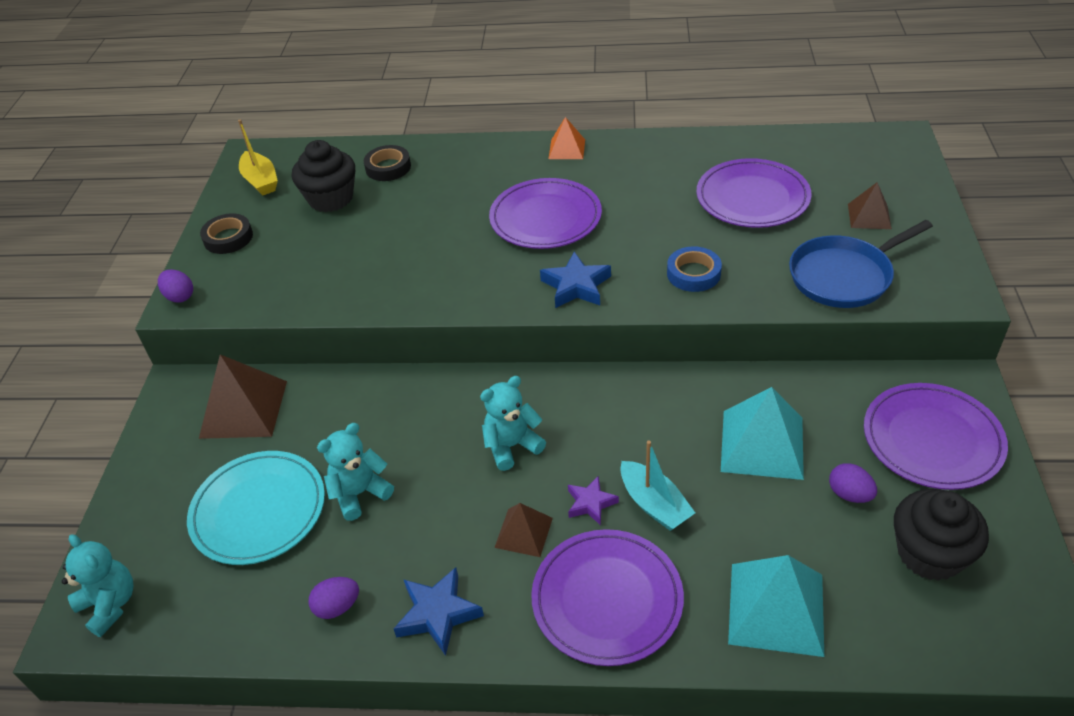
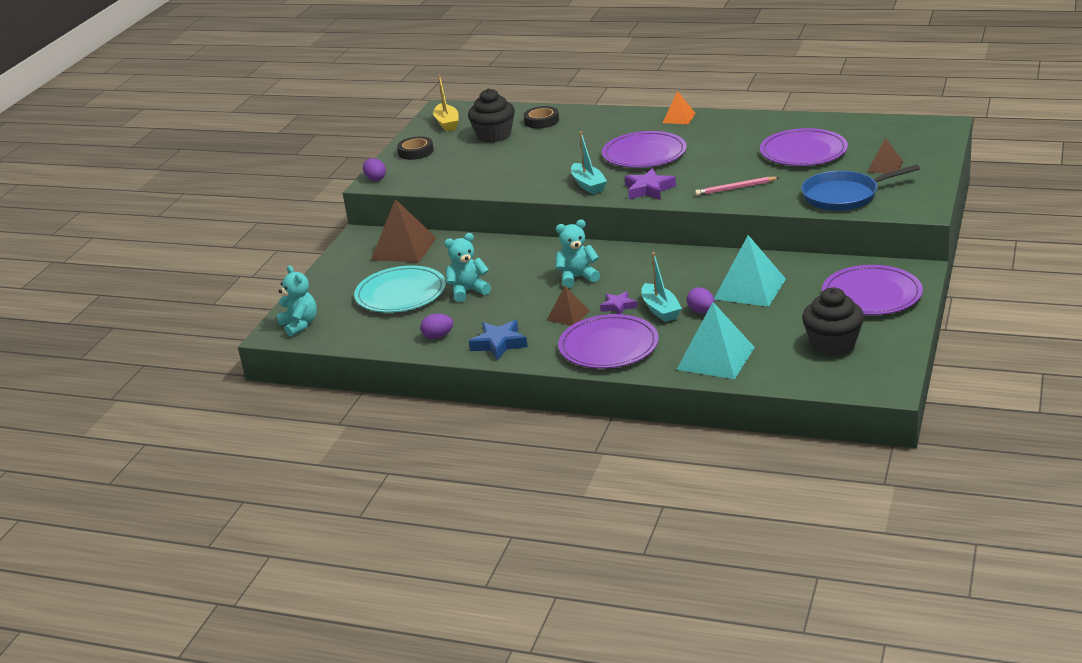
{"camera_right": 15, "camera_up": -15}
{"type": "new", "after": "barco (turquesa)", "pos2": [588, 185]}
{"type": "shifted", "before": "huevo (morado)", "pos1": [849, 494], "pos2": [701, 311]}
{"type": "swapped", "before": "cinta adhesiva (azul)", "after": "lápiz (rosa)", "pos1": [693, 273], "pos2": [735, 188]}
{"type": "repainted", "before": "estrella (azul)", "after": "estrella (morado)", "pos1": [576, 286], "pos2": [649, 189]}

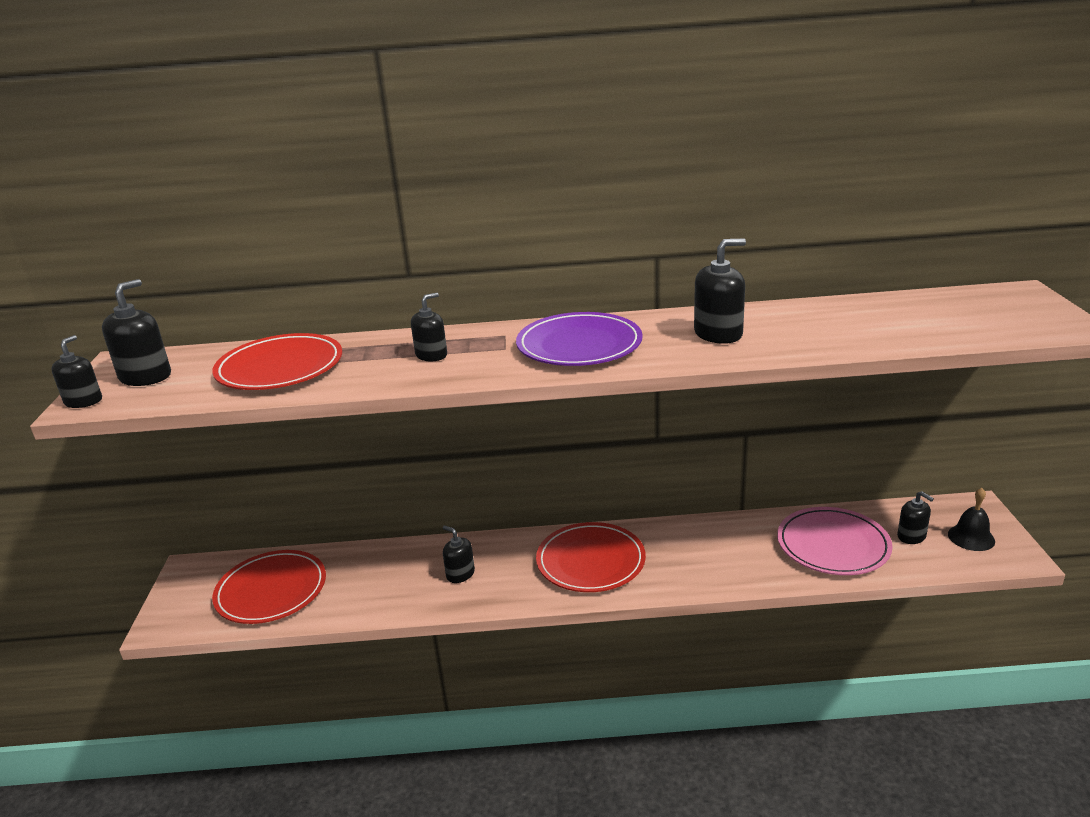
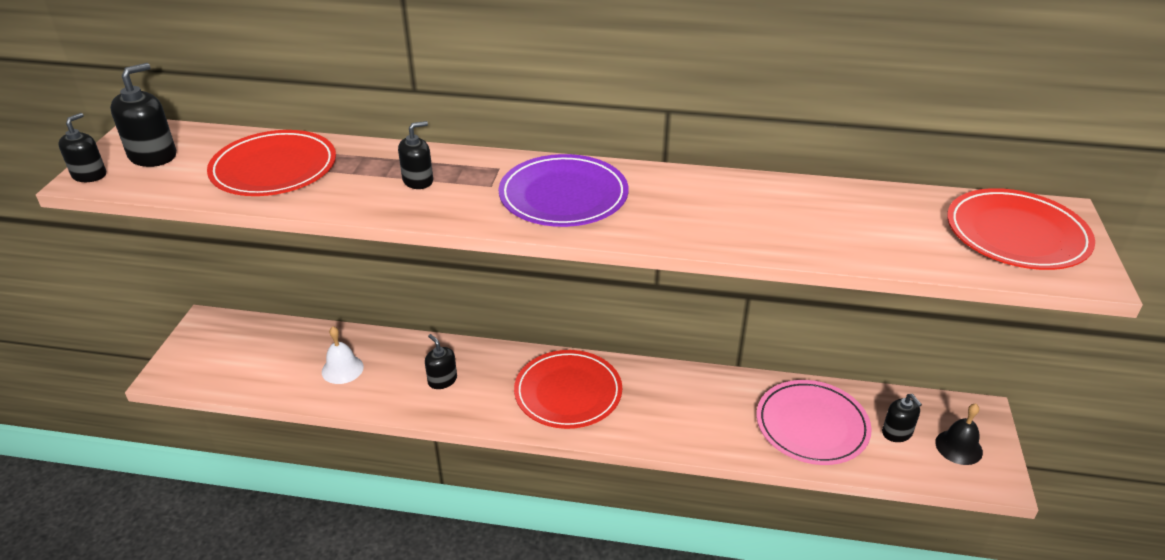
{"camera_right": 10, "camera_up": 10}
{"type": "gone", "before": "dispensador de jabón (negro)", "pos1": [718, 334]}
{"type": "new", "after": "campana (blanco)", "pos2": [342, 369]}
{"type": "shifted", "before": "plato (rojo)", "pos1": [271, 591], "pos2": [1016, 234]}

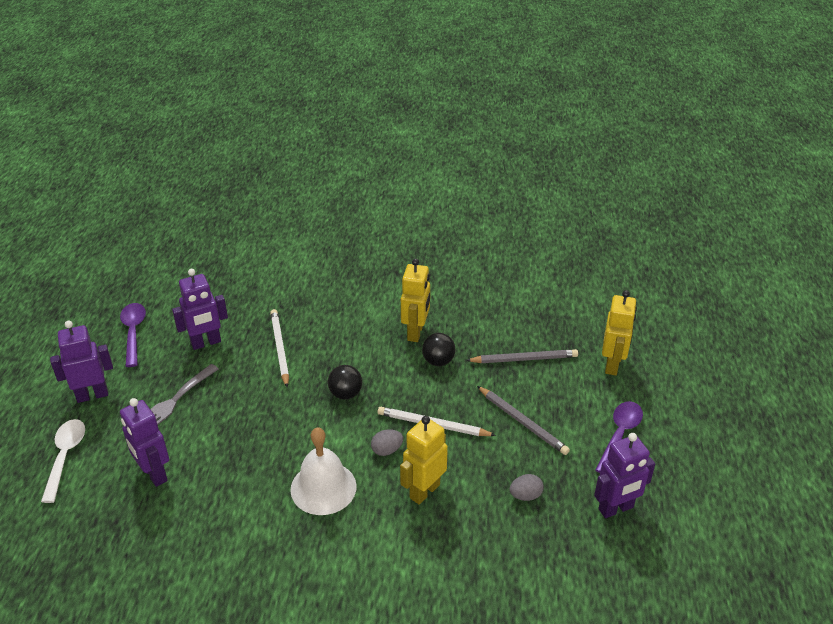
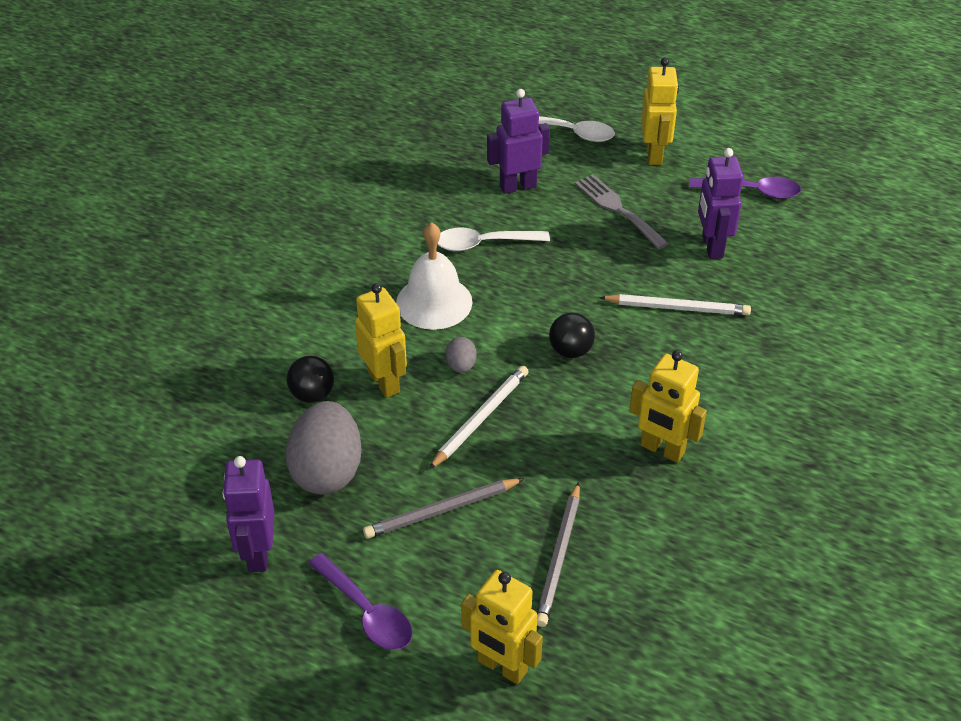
{"camera_right": 110, "camera_up": 5}
{"type": "new", "after": "cuchara (blanco)", "pos2": [484, 244]}
{"type": "shifted", "before": "pelota (negro)", "pos1": [438, 361], "pos2": [312, 394]}
{"type": "repainted", "before": "robot (morado)", "after": "robot (amarillo)", "pos1": [92, 395], "pos2": [654, 154]}
{"type": "scaled", "before": "huevo (gris)", "pos1": [525, 495], "pos2": [327, 471], "scale": 2.2}

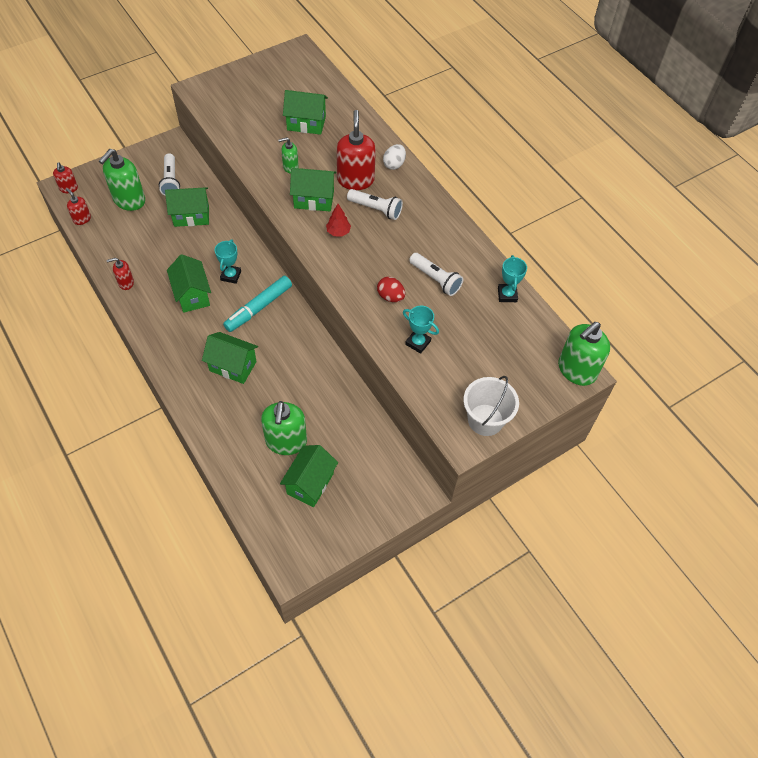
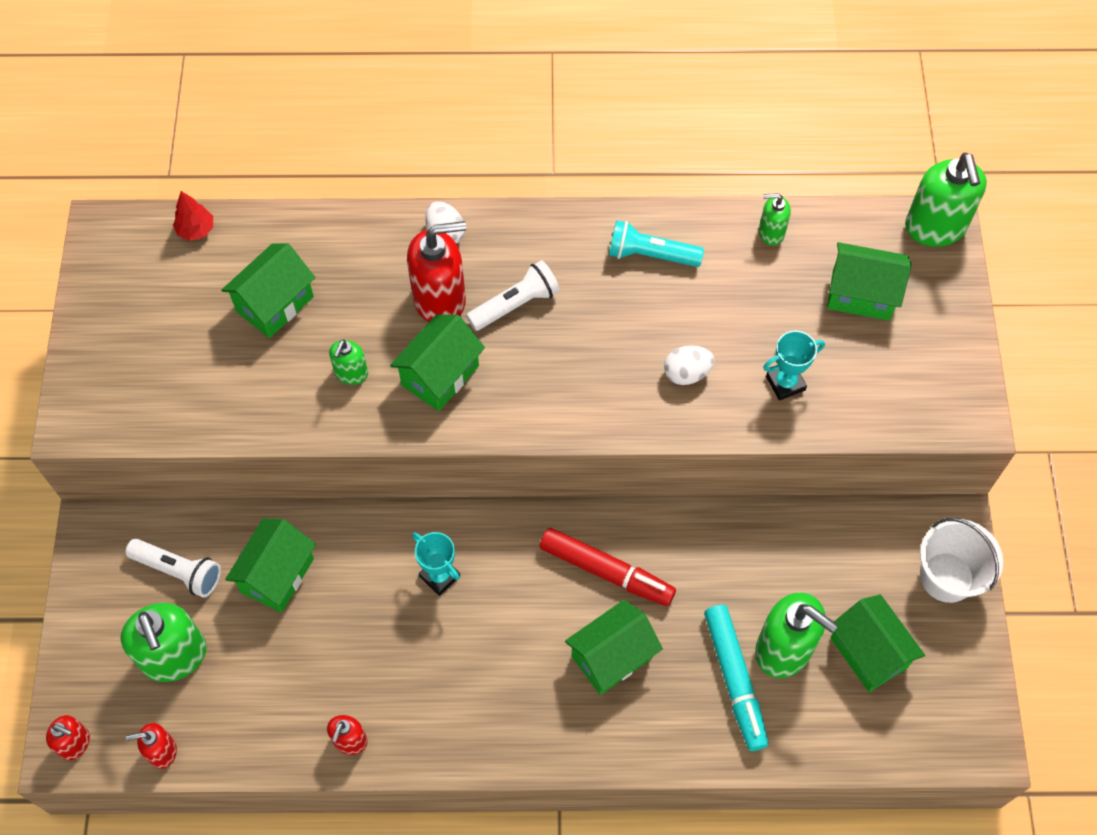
{"camera_right": -55, "camera_up": 5}
{"type": "gone", "before": "lámpara de mano (blanco)", "pos1": [435, 279]}
{"type": "new", "after": "rotulador (rojo)", "pos2": [606, 571]}
{"type": "new", "after": "lámpara de mano (turquesa)", "pos2": [650, 255]}
{"type": "shifted", "before": "casa (verde)", "pos1": [192, 295], "pos2": [861, 295]}
{"type": "shifted", "before": "rotulador (turquesa)", "pos1": [258, 308], "pos2": [734, 680]}
{"type": "shifted", "before": "árbol (rojo)", "pos1": [338, 232], "pos2": [196, 230]}
{"type": "shifted", "before": "balde (blanco)", "pos1": [485, 420], "pos2": [946, 577]}
{"type": "swapped", "before": "trofeo (turquesa)", "after": "dispensador de jabón (verde)", "pos1": [507, 295], "pos2": [771, 232]}
{"type": "repainted", "before": "huevo (rojo)", "after": "huevo (blanco)", "pos1": [390, 297], "pos2": [687, 373]}
{"type": "rotated", "before": "dispensador de jabón (rojo)", "pos1": [355, 180], "pos2": [440, 300], "turn": 135}

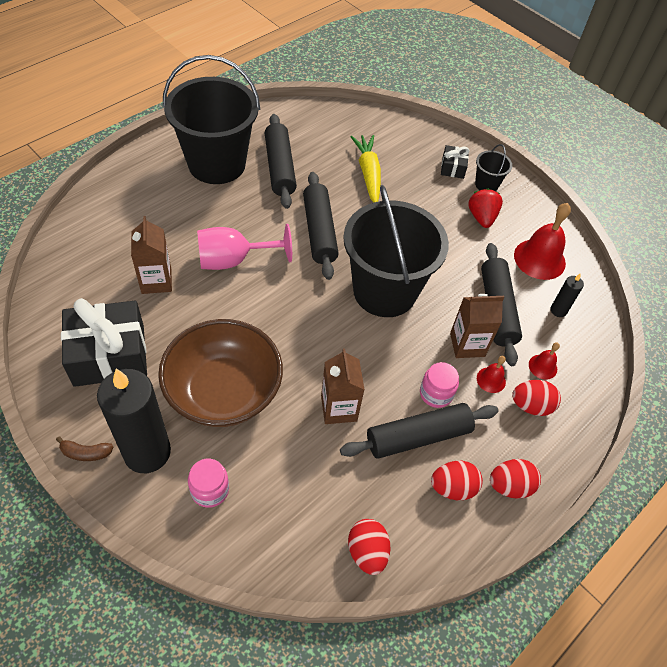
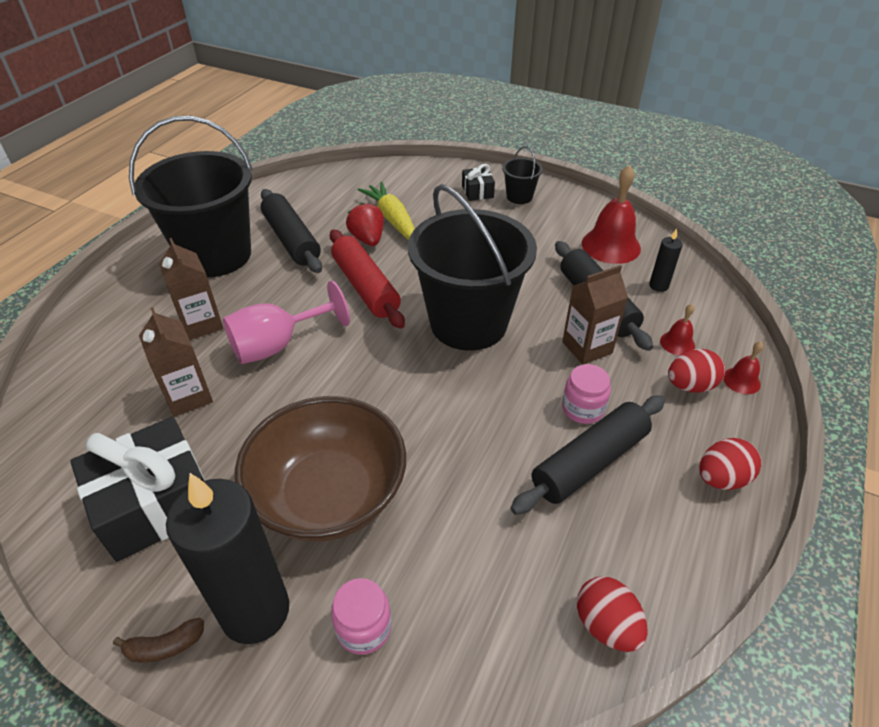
{"camera_right": -15, "camera_up": -10}
{"type": "gone", "before": "huevo (rojo)", "pos1": [452, 487]}
{"type": "shifted", "before": "cartón de leche (marrón)", "pos1": [339, 408], "pos2": [201, 324]}
{"type": "shifted", "before": "fresa (rojo)", "pos1": [481, 217], "pos2": [368, 239]}
{"type": "shifted", "before": "campana (rojo)", "pos1": [491, 380], "pos2": [741, 380]}
{"type": "repainted", "before": "rodillo (negro)", "after": "rodillo (rojo)", "pos1": [319, 231], "pos2": [365, 287]}

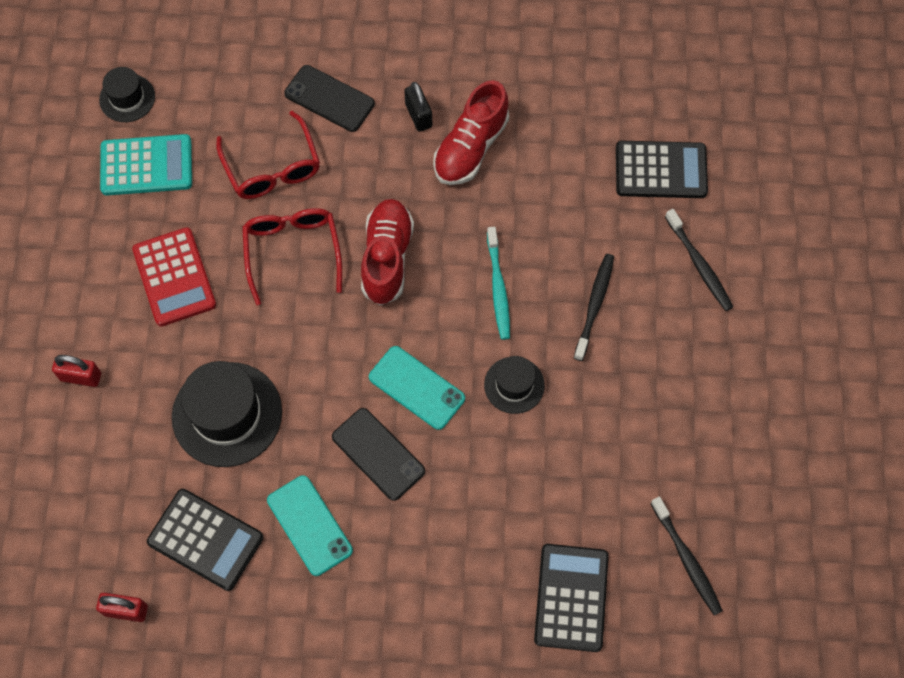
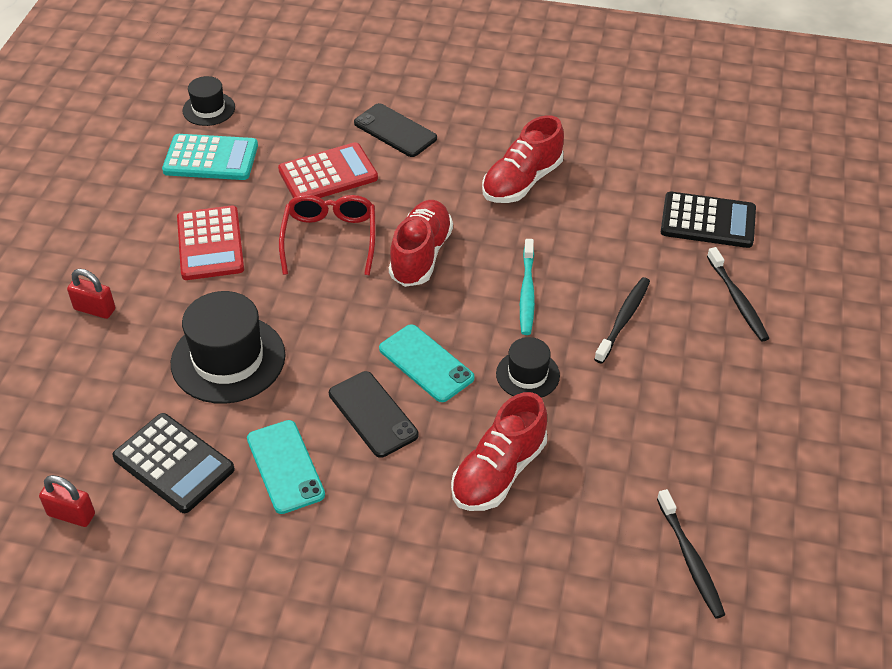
{"camera_right": 10, "camera_up": -20}
{"type": "gone", "before": "candado (negro)", "pos1": [418, 115]}
{"type": "gone", "before": "calculadora (negro)", "pos1": [571, 597]}
{"type": "new", "after": "zapato (rojo)", "pos2": [499, 472]}
{"type": "swapped", "before": "gafas (rojo)", "after": "calculadora (rojo)", "pos1": [272, 168], "pos2": [328, 174]}

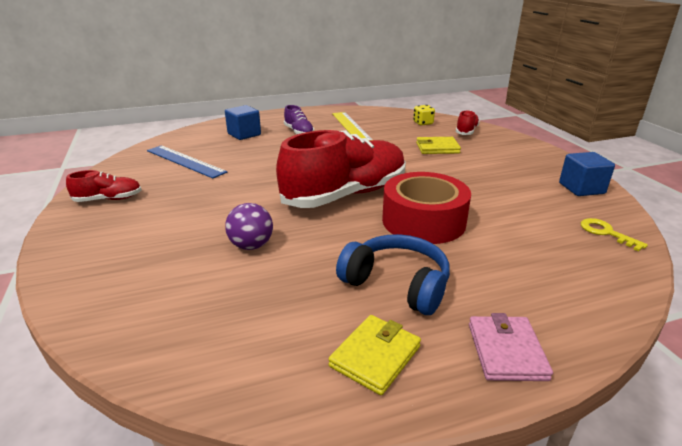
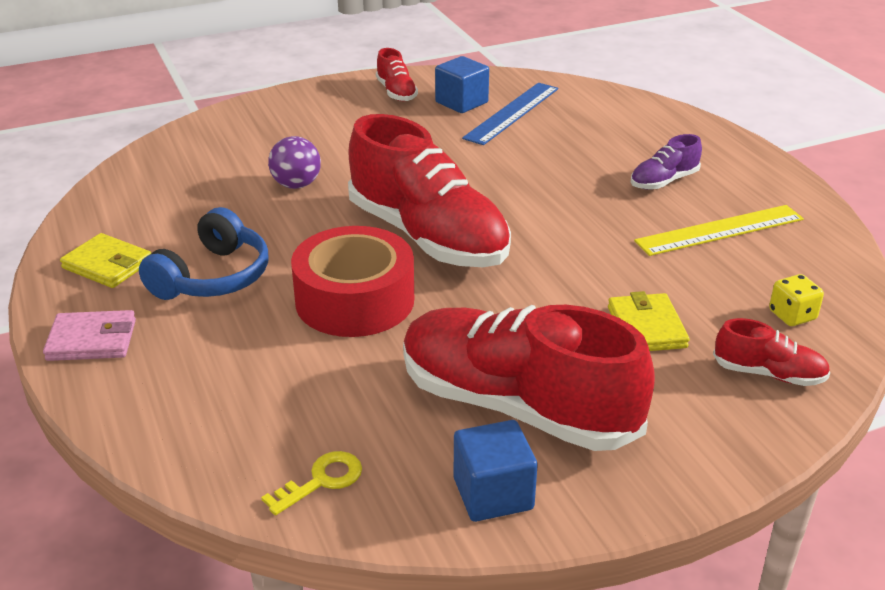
{"camera_right": 85, "camera_up": 5}
{"type": "new", "after": "zapato (rojo)", "pos2": [517, 407]}
{"type": "shifted", "before": "cubo (azul)", "pos1": [244, 134], "pos2": [461, 102]}

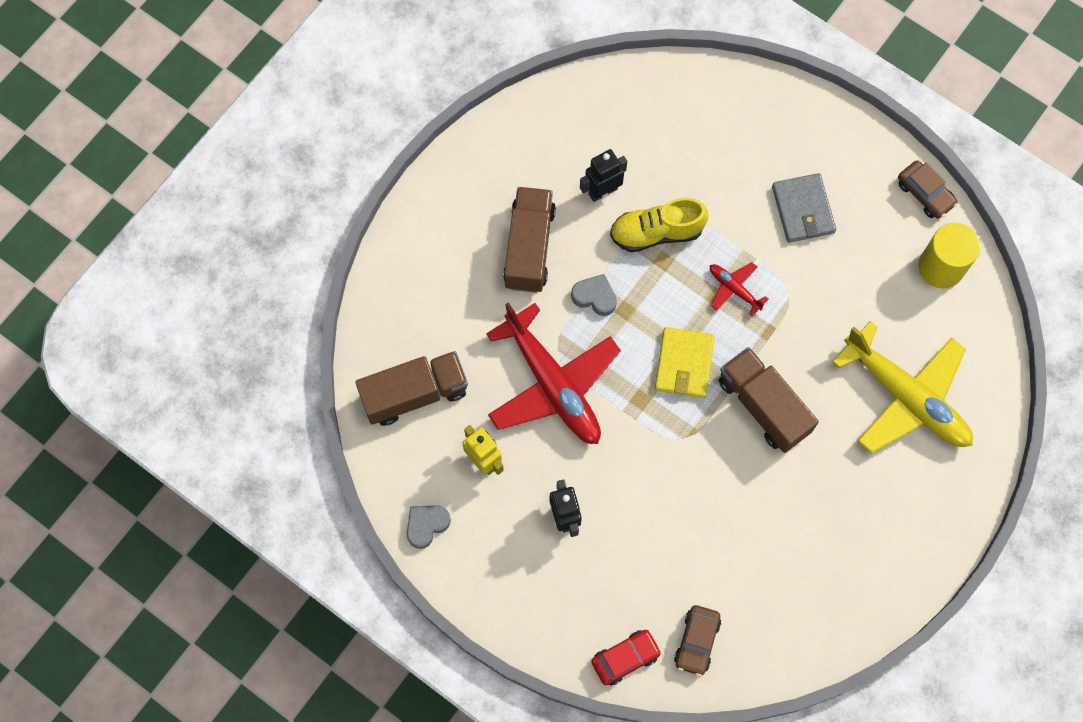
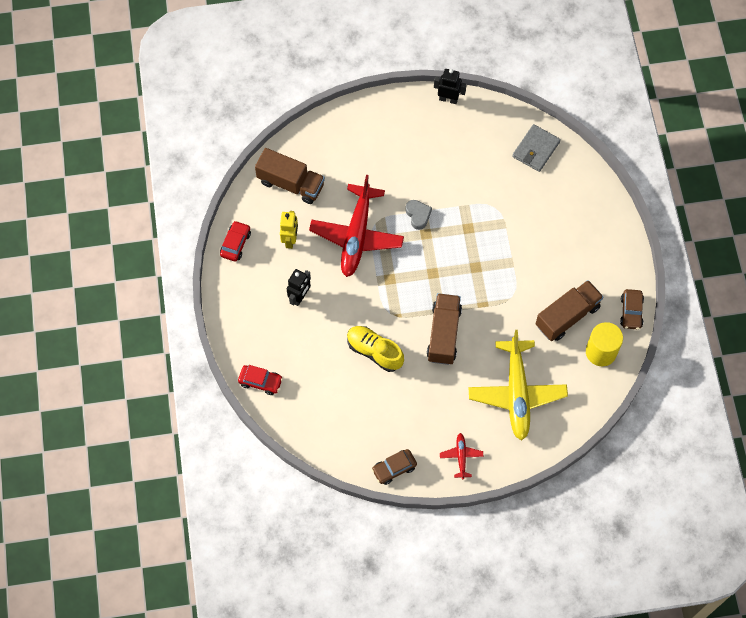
{"camera_right": 45, "camera_up": -5}
{"type": "gone", "before": "cartera (amarillo)", "pos1": [684, 364]}
{"type": "shifted", "before": "camión (marrón)", "pos1": [529, 247], "pos2": [567, 316]}
{"type": "shifted", "before": "robot (negro)", "pos1": [602, 191], "pos2": [448, 99]}
{"type": "shifted", "before": "zapato (amarillo)", "pos1": [656, 232], "pos2": [374, 351]}
{"type": "shifted", "before": "coche (marrón)", "pos1": [697, 641], "pos2": [394, 468]}
{"type": "shifted", "before": "avión (rojo)", "pos1": [734, 289], "pos2": [461, 456]}
{"type": "shifted", "before": "cartera (gris)", "pos1": [803, 209], "pos2": [536, 149]}
{"type": "swapped", "before": "corazón (gris)", "after": "coche (rojo)", "pos1": [426, 525], "pos2": [235, 244]}

